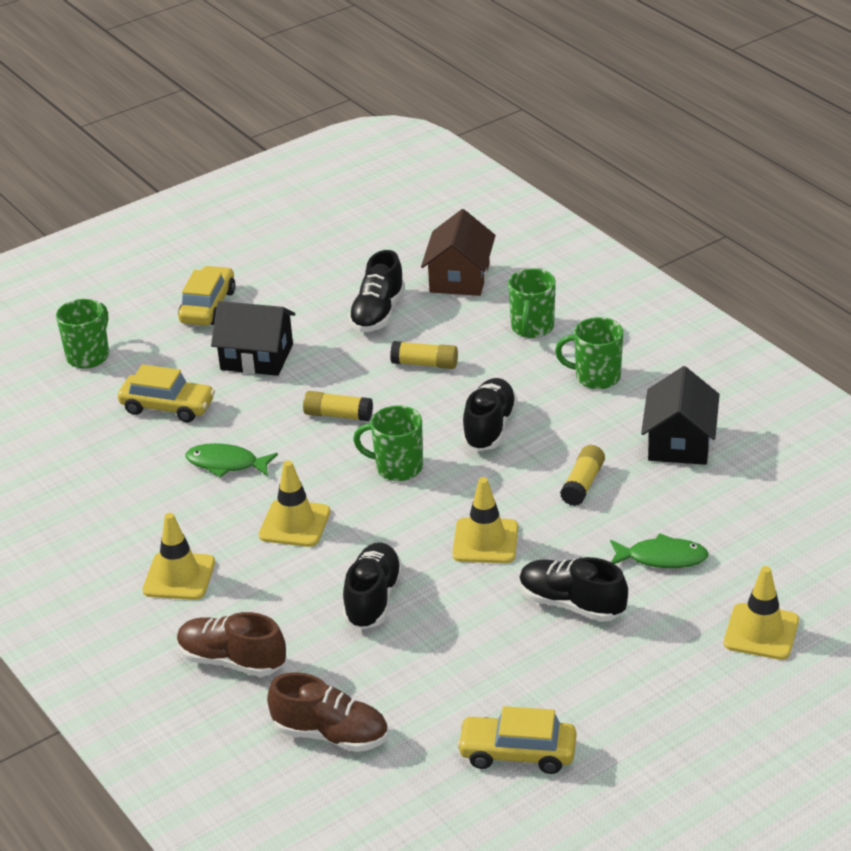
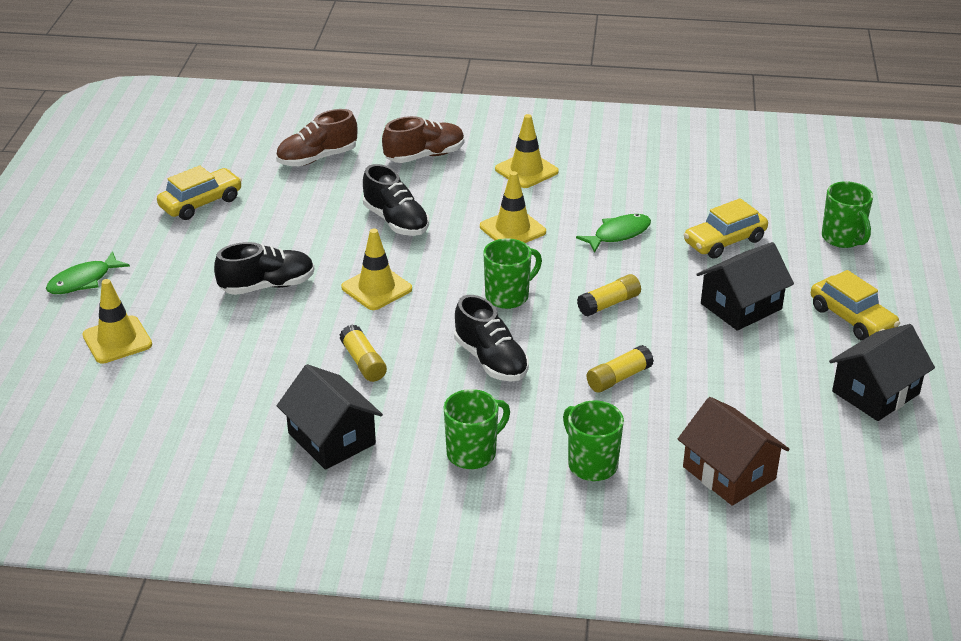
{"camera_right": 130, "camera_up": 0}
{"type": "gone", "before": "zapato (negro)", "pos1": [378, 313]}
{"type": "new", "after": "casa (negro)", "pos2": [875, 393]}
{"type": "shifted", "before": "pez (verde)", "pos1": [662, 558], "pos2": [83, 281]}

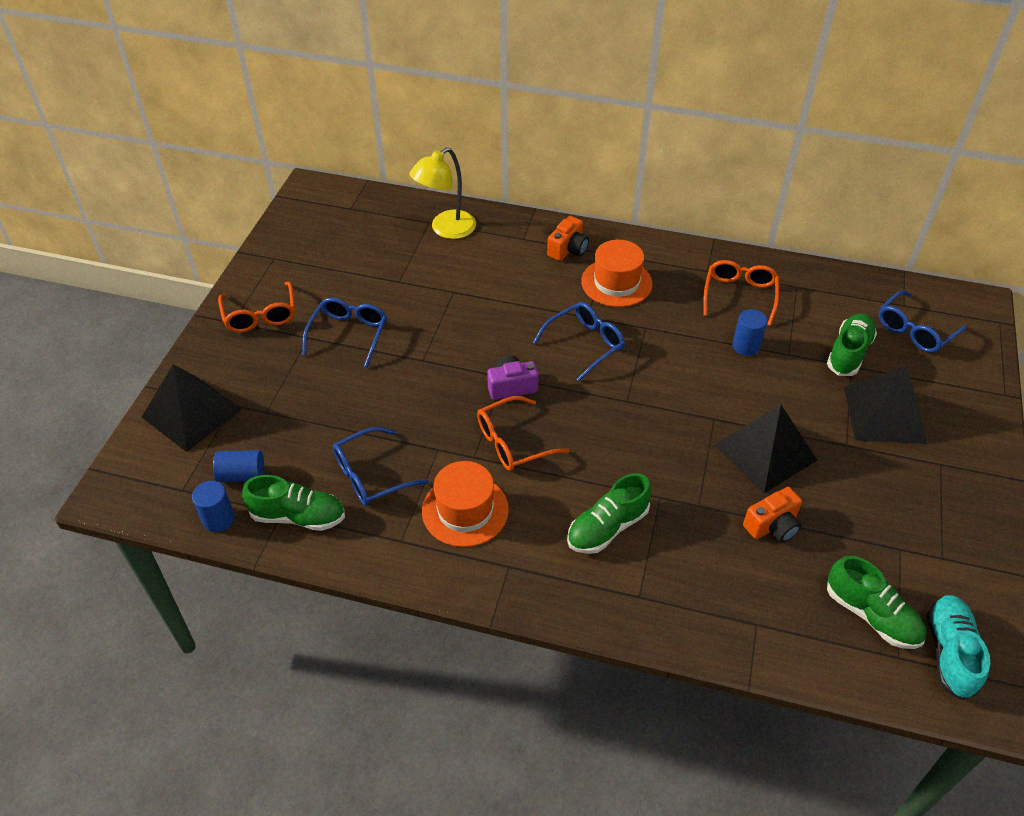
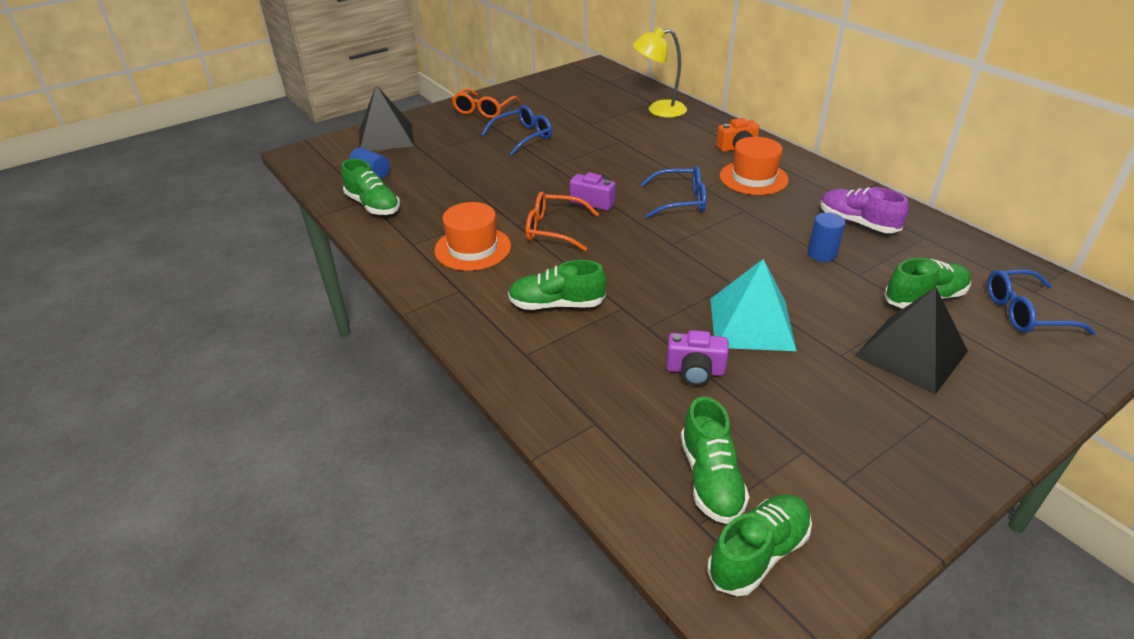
{"camera_right": 40, "camera_up": -10}
{"type": "gone", "before": "cilindro (azul)", "pos1": [218, 519]}
{"type": "gone", "before": "gafas (azul)", "pos1": [371, 476]}
{"type": "swapped", "before": "gafas (naranja)", "after": "zapato (morado)", "pos1": [739, 295], "pos2": [857, 223]}
{"type": "repainted", "before": "pirámide (negro)", "after": "pirámide (turquesa)", "pos1": [765, 452], "pos2": [751, 323]}
{"type": "repainted", "before": "cámara (naranja)", "after": "cámara (morado)", "pos1": [772, 526], "pos2": [695, 371]}
{"type": "repainted", "before": "zapato (turquesa)", "after": "zapato (verde)", "pos1": [950, 652], "pos2": [758, 554]}

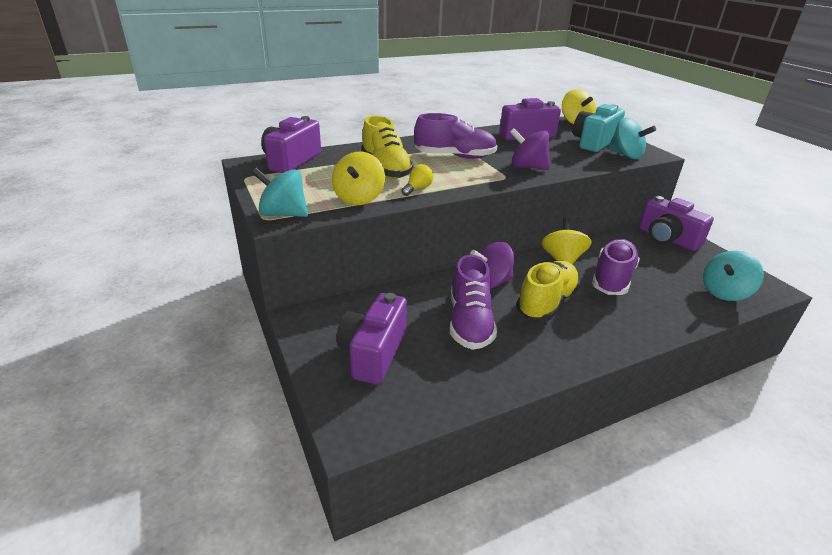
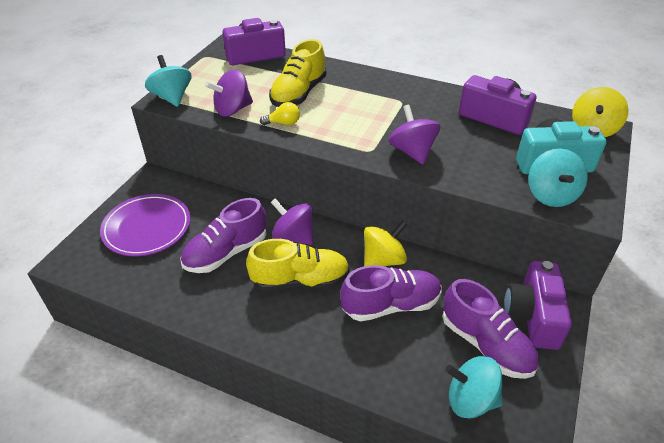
{"camera_right": 50, "camera_up": 10}
{"type": "shifted", "before": "zapato (morado)", "pos1": [455, 157], "pos2": [486, 344]}
{"type": "swapped", "before": "cámara (morado)", "after": "plato (morado)", "pos1": [373, 353], "pos2": [147, 228]}
{"type": "repainted", "before": "peonza (amarillo)", "after": "peonza (morado)", "pos1": [359, 198], "pos2": [232, 110]}

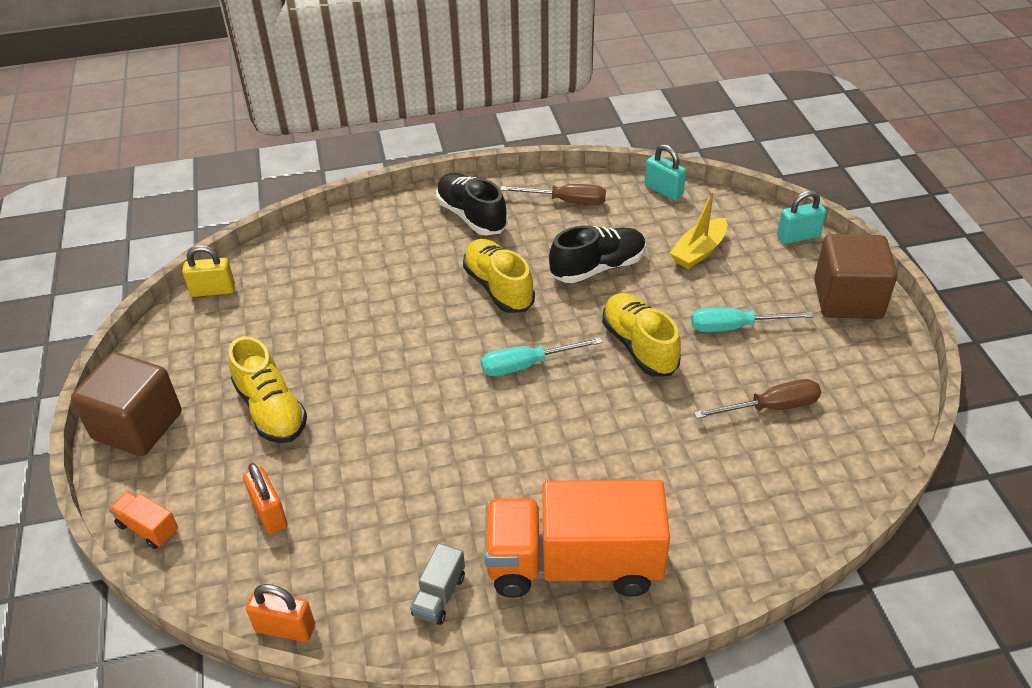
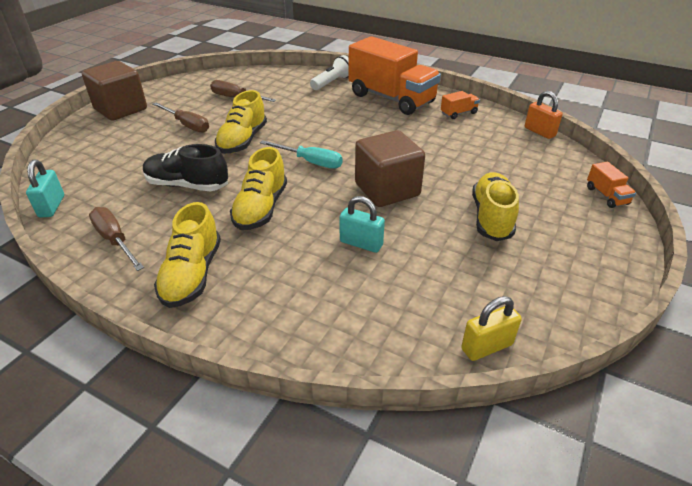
{"camera_right": -140, "camera_up": -5}
{"type": "gone", "before": "candado (naranja)", "pos1": [269, 513]}
{"type": "gone", "before": "barco (amarillo)", "pos1": [699, 251]}
{"type": "new", "after": "lámpara de mano (blanco)", "pos2": [332, 82]}
{"type": "shifted", "before": "cubo (marrón)", "pos1": [138, 426], "pos2": [387, 190]}
{"type": "shifted", "before": "candado (turquesa)", "pos1": [798, 236], "pos2": [361, 243]}
{"type": "repainted", "before": "camión (gris)", "after": "camión (naranja)", "pos1": [439, 595], "pos2": [458, 113]}
{"type": "repainted", "before": "zapato (negro)", "after": "zapato (amarillo)", "pos1": [471, 216], "pos2": [192, 274]}
{"type": "repainted", "before": "destornillador (turquesa)", "after": "destornillador (marrón)", "pos1": [735, 327], "pos2": [187, 125]}
{"type": "rotated", "before": "candado (amarillo)", "pos1": [213, 290], "pos2": [487, 347], "turn": -60}

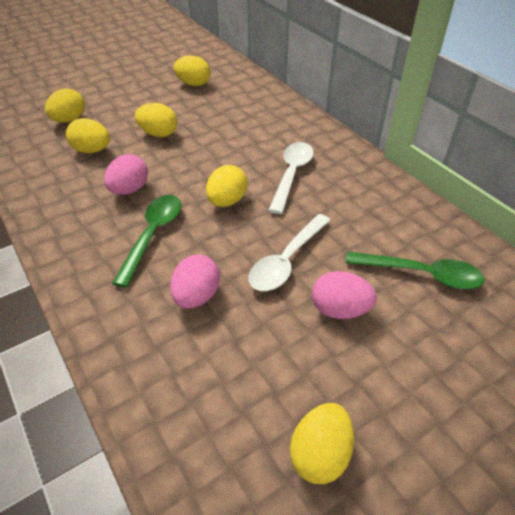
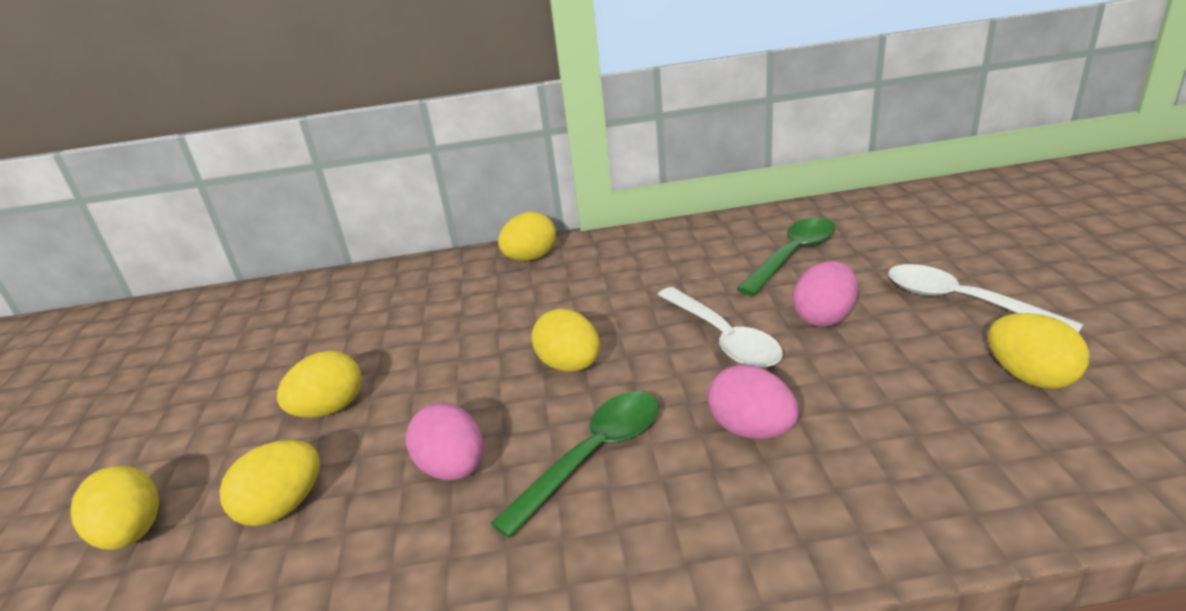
{"camera_right": -60, "camera_up": -15}
{"type": "shifted", "before": "huevo (amarillo)", "pos1": [193, 84], "pos2": [530, 258]}
{"type": "shifted", "before": "cuchara (blanco)", "pos1": [291, 175], "pos2": [963, 302]}
{"type": "rotated", "before": "cuchara (verde)", "pos1": [153, 235], "pos2": [592, 456], "turn": 90}

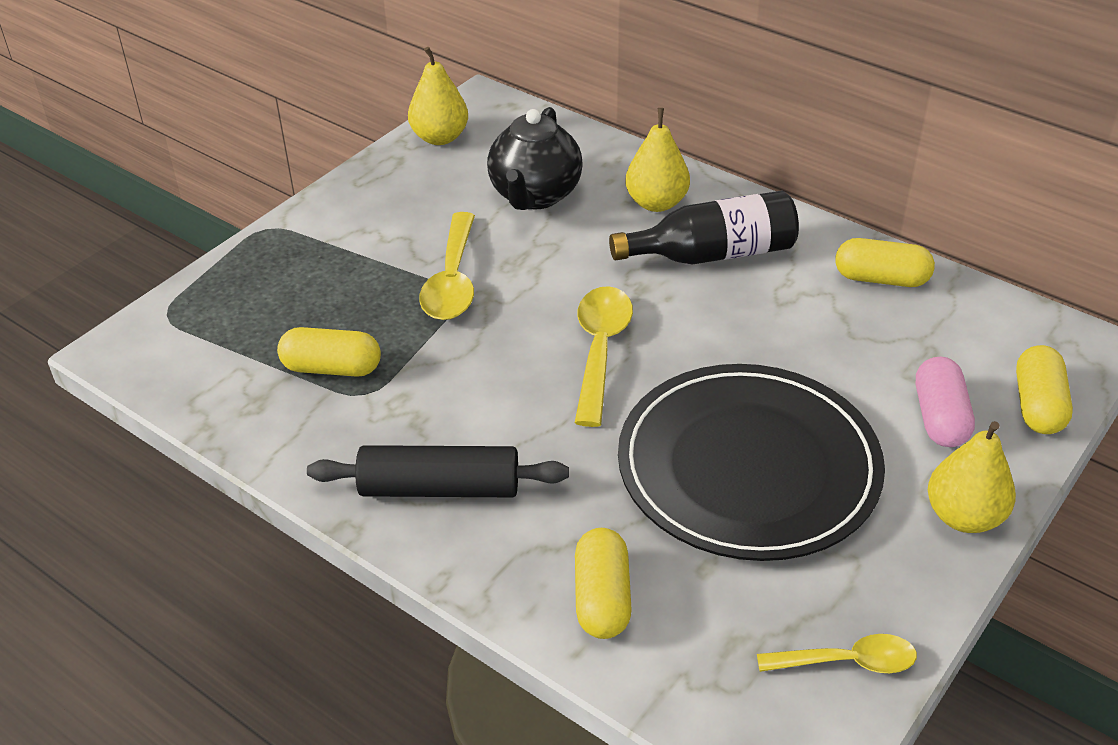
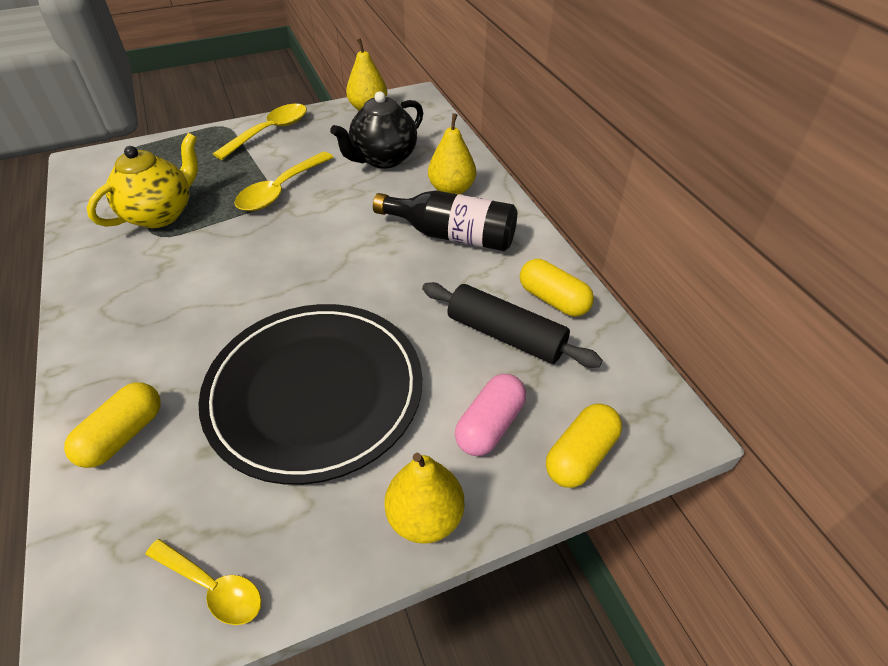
{"camera_right": 30, "camera_up": 5}
{"type": "shifted", "before": "rodillo (negro)", "pos1": [439, 488], "pos2": [505, 335]}
{"type": "shifted", "before": "cuchara (amarillo)", "pos1": [600, 350], "pos2": [270, 132]}
{"type": "swapped", "before": "cápsula (amarillo)", "after": "tetera (amarillo)", "pos1": [332, 368], "pos2": [161, 214]}

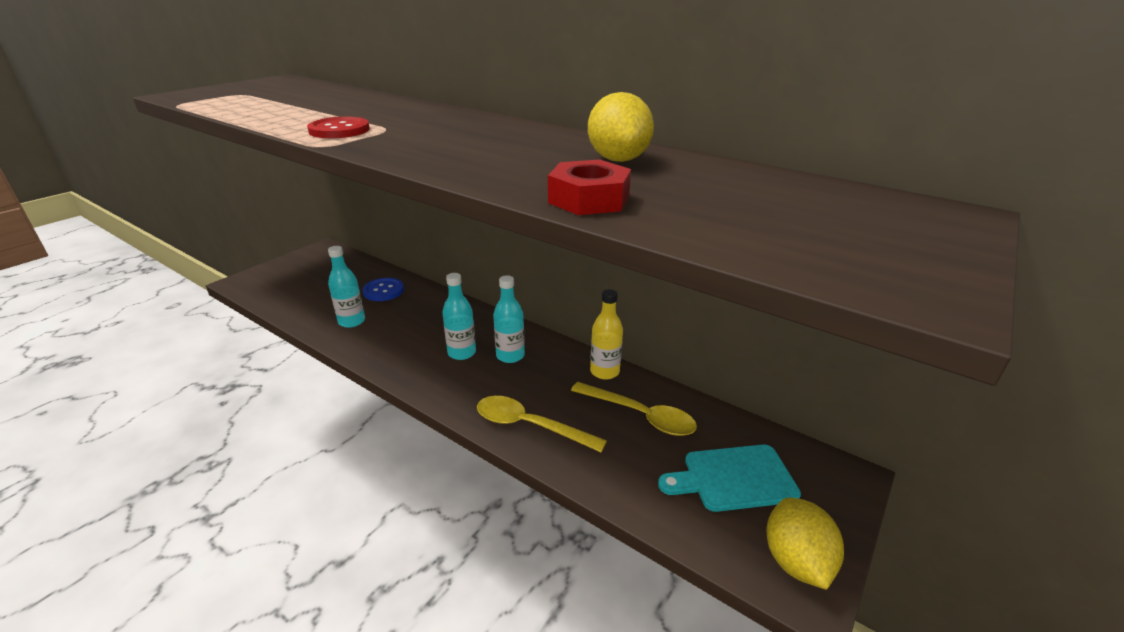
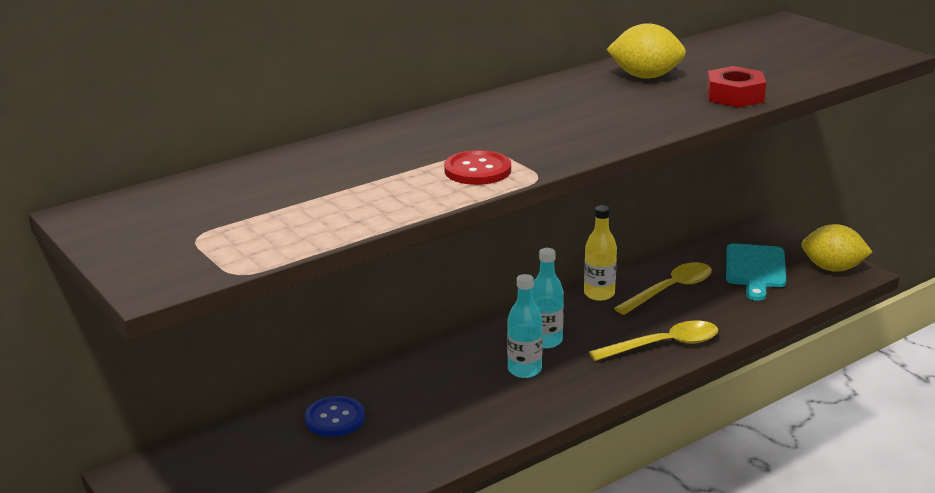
{"camera_right": -70, "camera_up": -5}
{"type": "gone", "before": "botella (turquesa)", "pos1": [352, 321]}
{"type": "rotated", "before": "cuchara (amarillo)", "pos1": [529, 425], "pos2": [664, 345], "turn": -150}

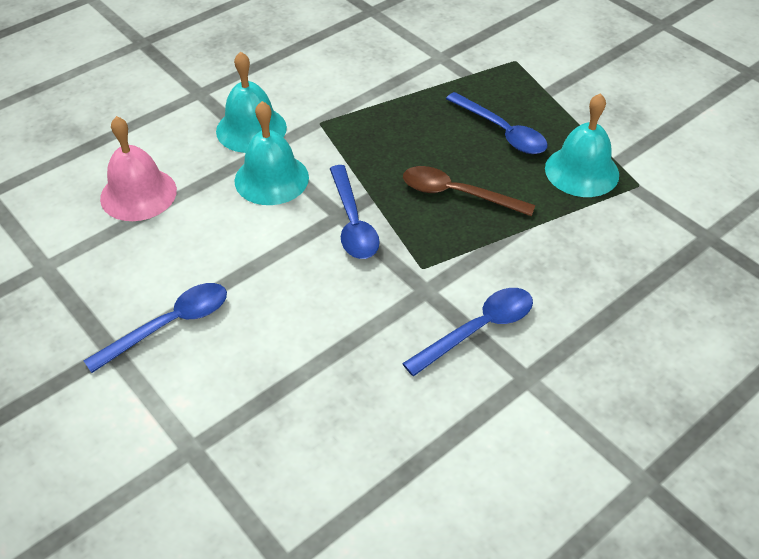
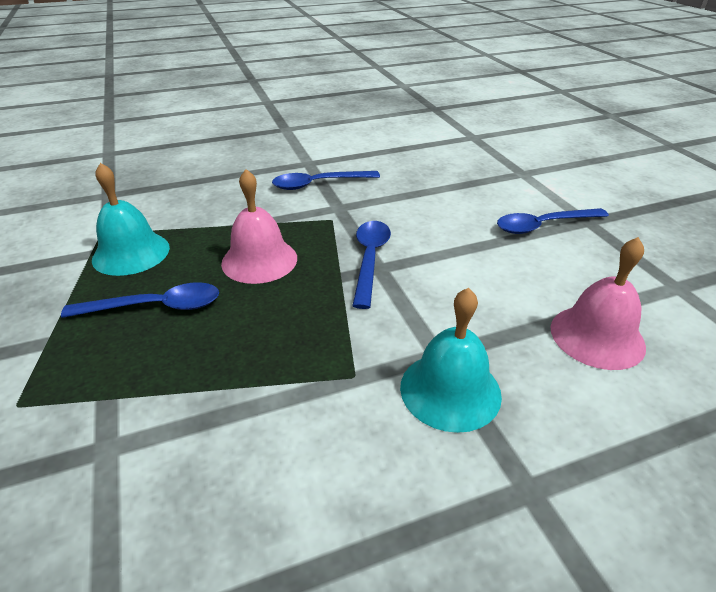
{"camera_right": -160, "camera_up": -10}
{"type": "gone", "before": "campana (turquesa)", "pos1": [271, 179]}
{"type": "swapped", "before": "cuchara (marrón)", "after": "campana (rosa)", "pos1": [457, 194], "pos2": [259, 260]}
{"type": "rotated", "before": "cuchara (azul)", "pos1": [502, 131], "pos2": [155, 307], "turn": 105}

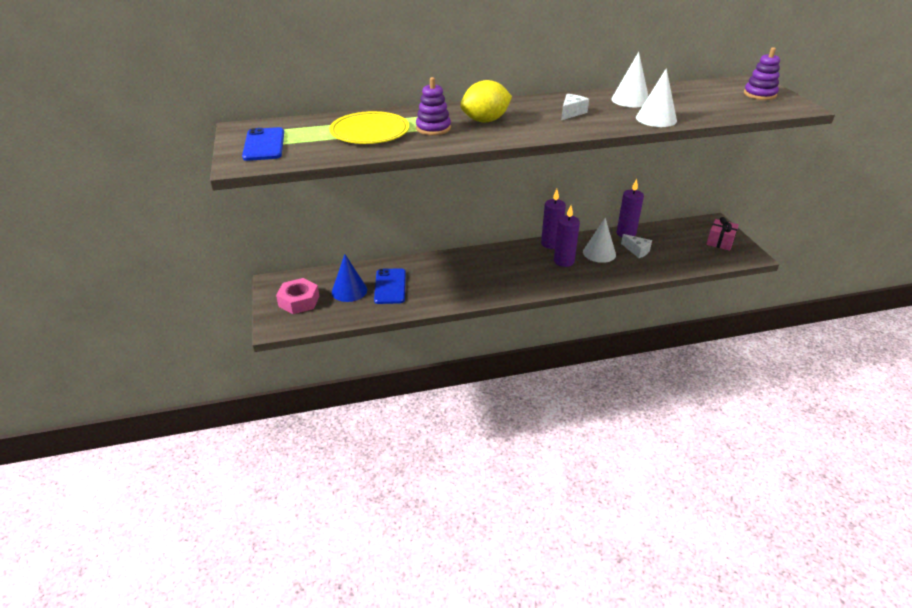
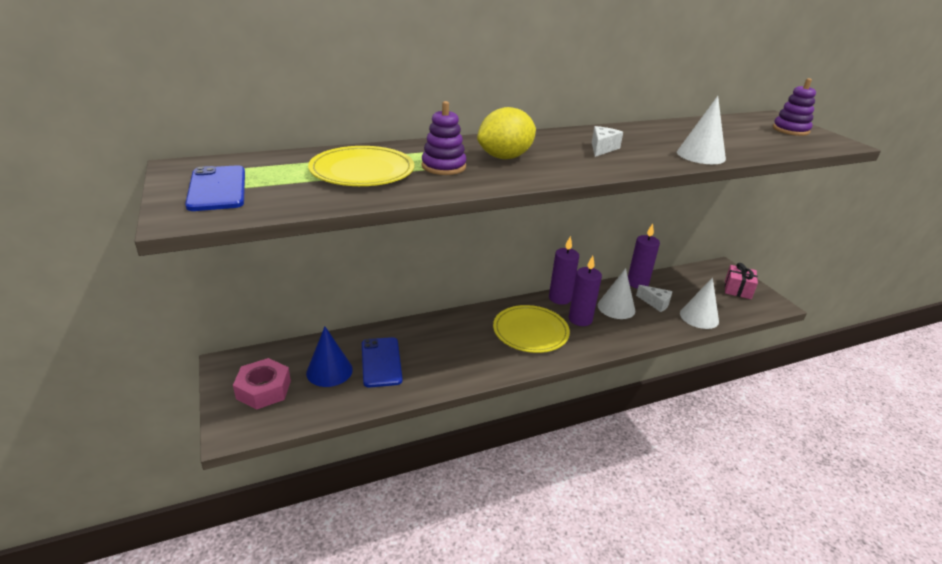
{"camera_right": -10, "camera_up": -5}
{"type": "new", "after": "plato (amarillo)", "pos2": [530, 331]}
{"type": "shifted", "before": "cono (blanco)", "pos1": [630, 100], "pos2": [699, 317]}

